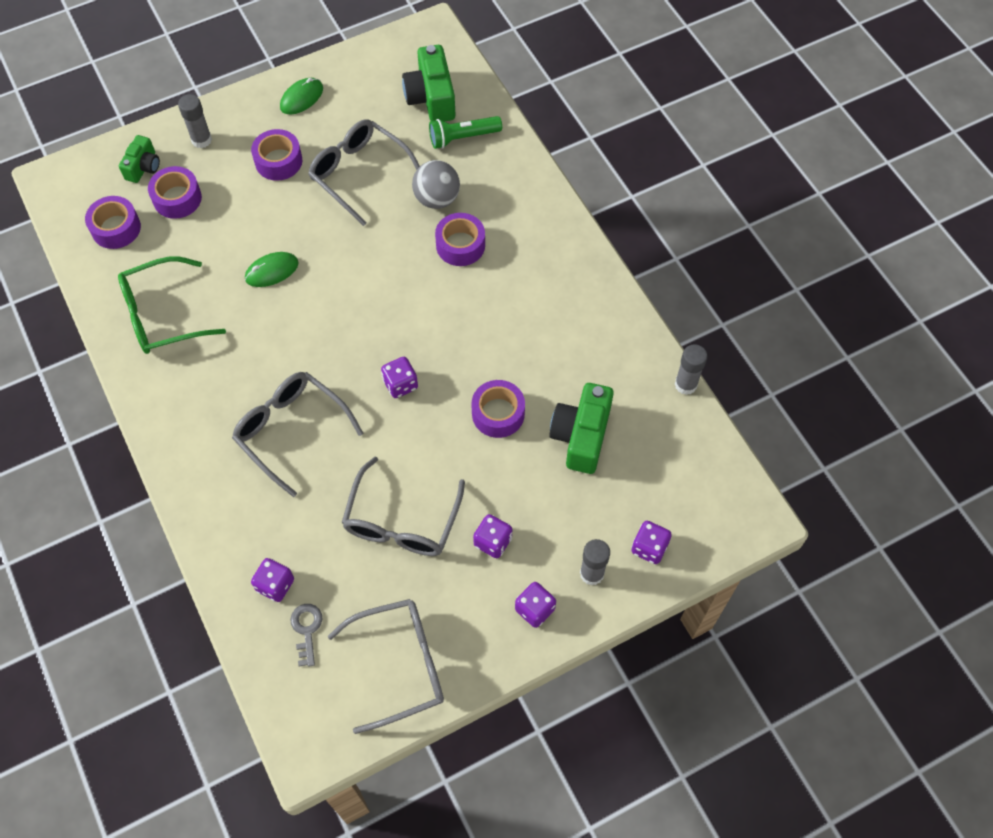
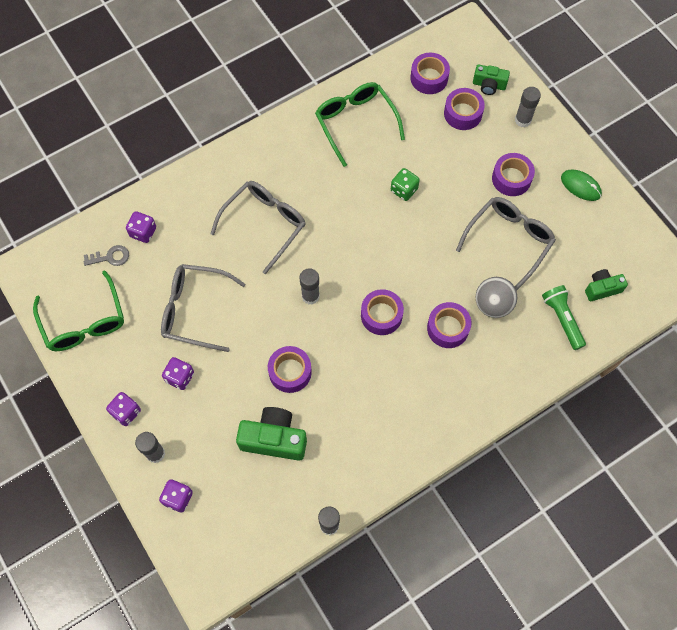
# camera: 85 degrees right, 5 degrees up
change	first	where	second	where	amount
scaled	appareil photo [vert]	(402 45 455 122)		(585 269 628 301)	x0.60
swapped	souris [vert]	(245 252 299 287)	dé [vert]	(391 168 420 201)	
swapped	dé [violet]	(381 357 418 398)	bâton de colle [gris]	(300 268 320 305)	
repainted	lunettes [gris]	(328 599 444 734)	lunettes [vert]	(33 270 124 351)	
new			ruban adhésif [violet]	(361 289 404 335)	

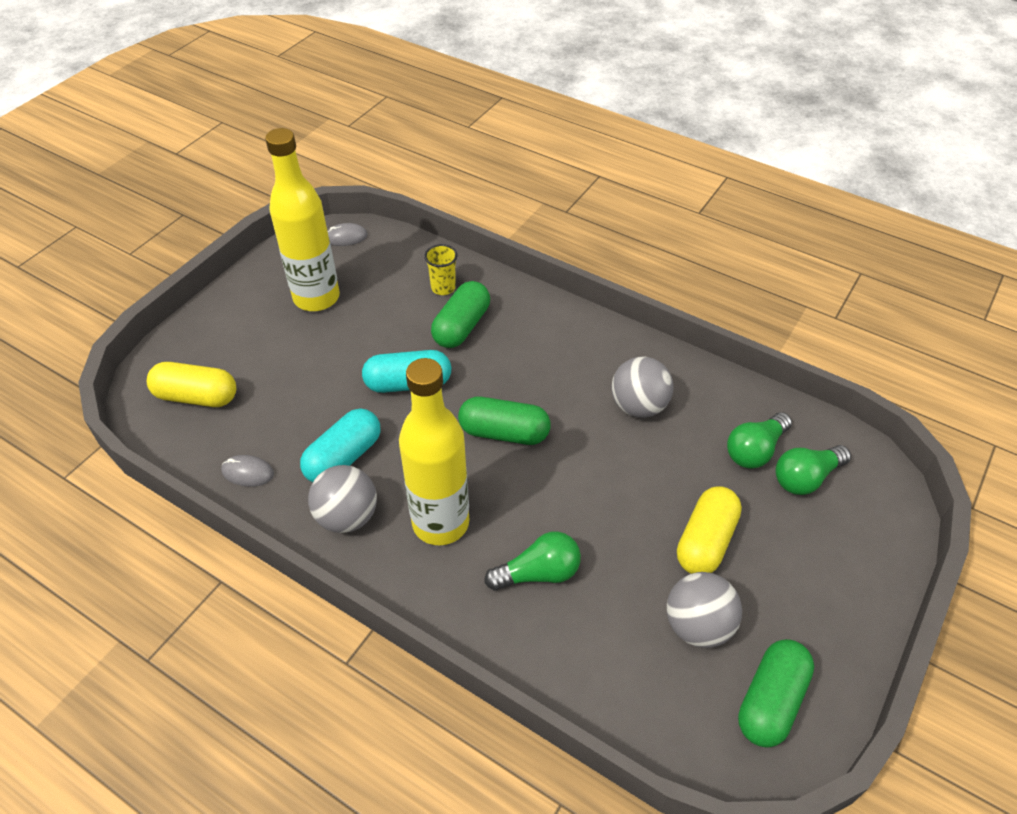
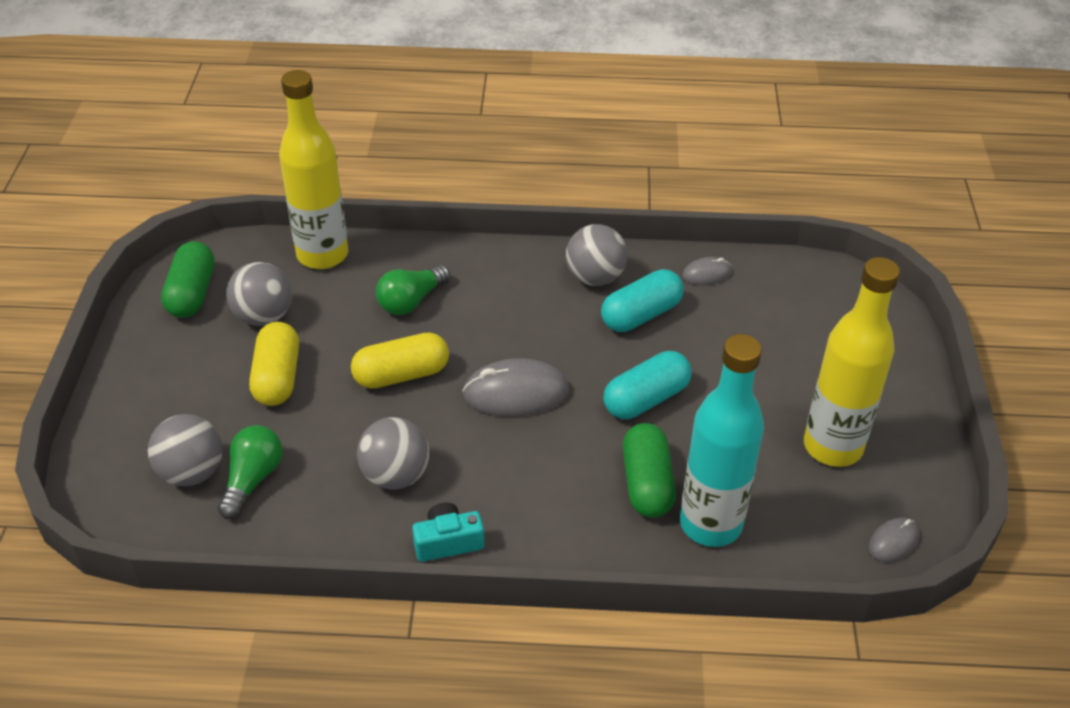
# camera: 150 degrees right, 5 degrees down
change	first	where	second	where	amount
swapped	gobelet [jaune]	(424 244 457 295)	bouteille [turquoise]	(680 334 764 547)	
shifted	bouteille [jaune]	(399 358 469 545)		(279 70 348 269)	
shifted	gélule [jaune]	(147 362 236 407)		(351 332 449 389)	
swapped	gélule [vert]	(458 397 551 445)	souris [gris]	(462 358 569 417)	
rotated	gélule [turquoise]	(300 408 380 482)		(601 269 684 332)	45 degrees clockwise
swapped	ampoule [vert]	(776 445 851 495)	balle [gris]	(148 414 223 486)	
new			appareil photo [turquoise]	(412 502 484 562)	

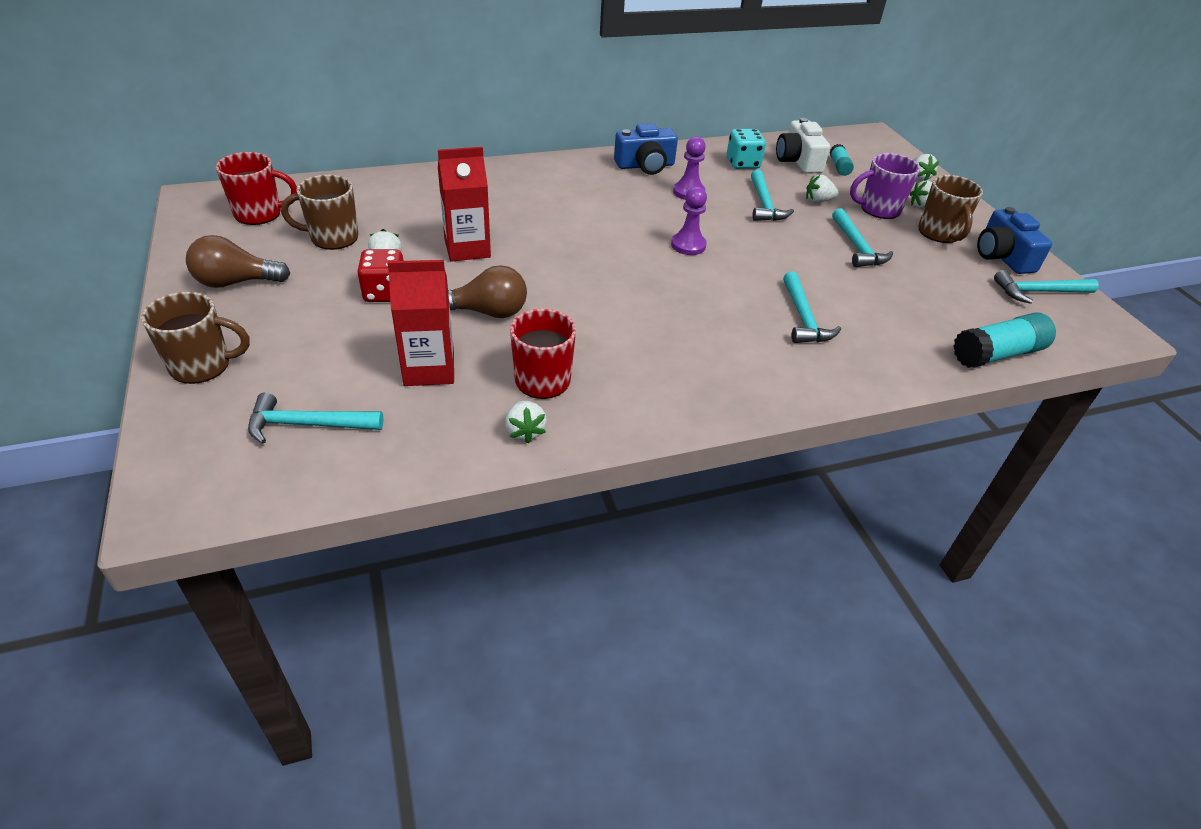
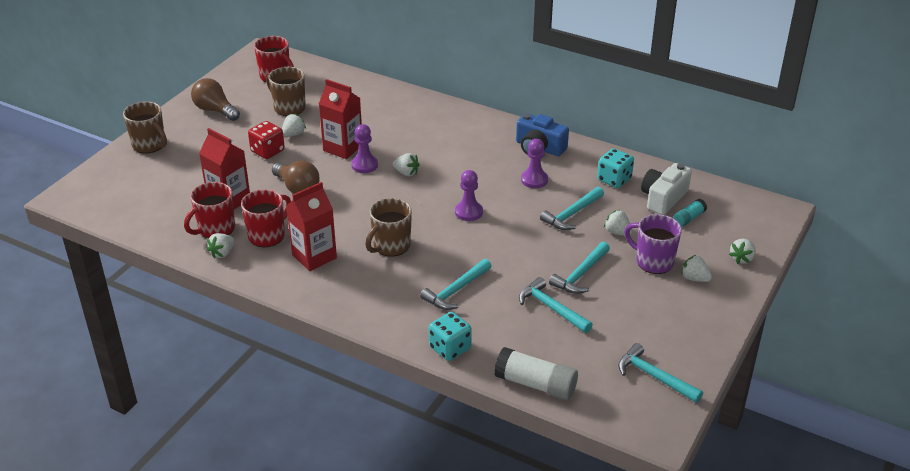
# camera: 50 degrees right, 5 degrees down
change	first	where	second	where	amount
shifted	tasse [marron]	(918 175 983 243)		(365 198 412 257)	
gone	appareil photo [bleu]	(977 207 1052 274)			
repainted	bâton de colle [turquoise]	(953 312 1056 368)	bâton de colle [blanc]	(494 347 578 400)	
shifted	marteau [turquoise]	(248 392 383 444)		(519 277 593 333)	
new			pion [violet]	(351 124 378 173)	
new			fraise [blanc]	(393 153 420 176)	
new			tasse [rouge]	(184 182 235 238)	
new			brique de lait [rouge]	(286 182 337 271)	
new			dé [turquoise]	(429 312 472 361)	

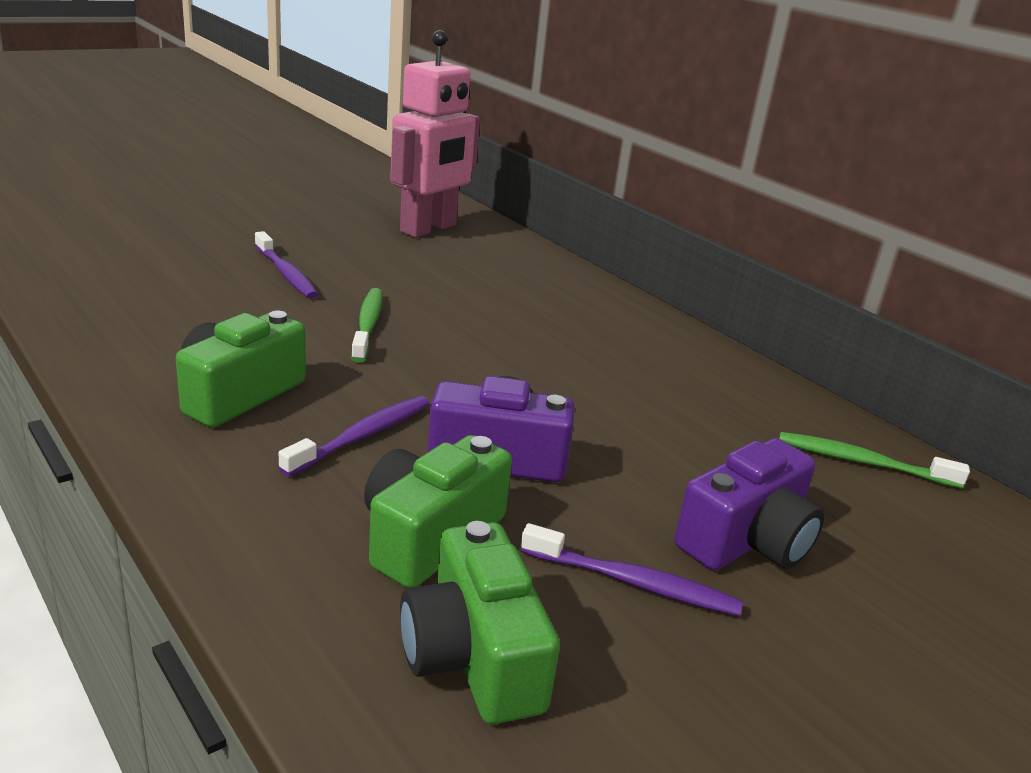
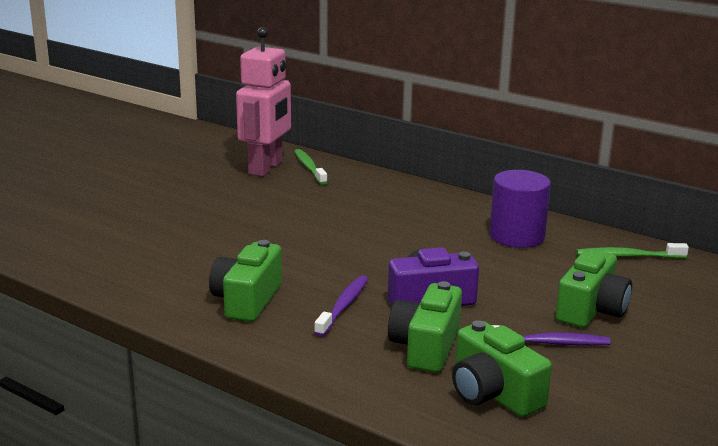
# camera: 15 degrees left, 5 degrees down
change	first	where	second	where	amount
gone	brosse à dents [violet]	(255 231 318 299)			
shifted	brosse à dents [vert]	(351 288 383 363)		(294 149 327 185)	
repainted	appareil photo [violet]	(675 438 824 570)	appareil photo [vert]	(556 249 632 328)	
new			cylindre [violet]	(490 170 551 248)	

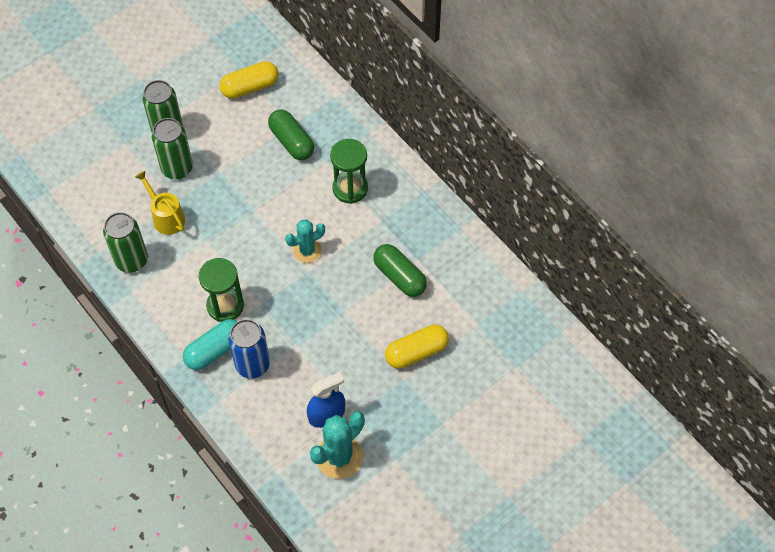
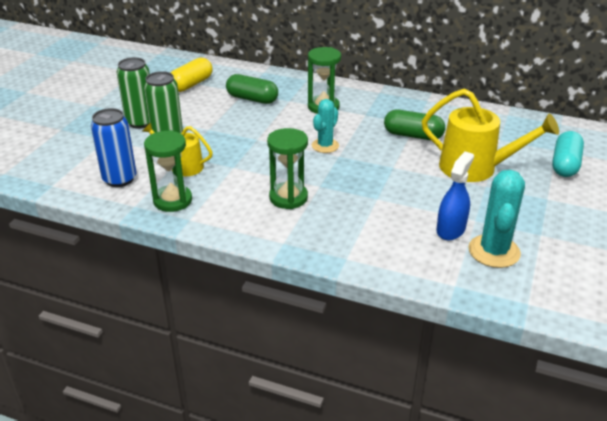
# camera: 30 degrees left, 25 degrees down
change	first	where	second	where	amount
swapped	canette [vert]	(103 212 148 273)	sablier [vert]	(144 130 192 212)	
shifted	gélule [turquoise]	(183 319 238 370)		(552 131 584 177)	
shifted	canette [bleu]	(228 319 270 379)		(91 108 136 187)	
swapped	gélule [jaune]	(385 325 449 369)	arrosoir [jaune]	(422 89 559 182)	

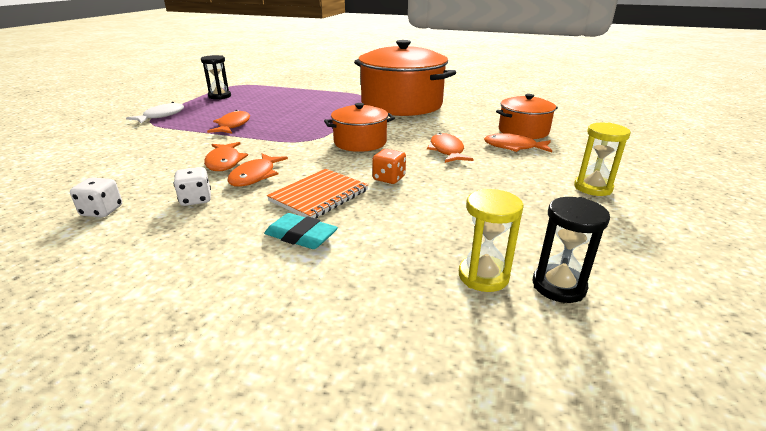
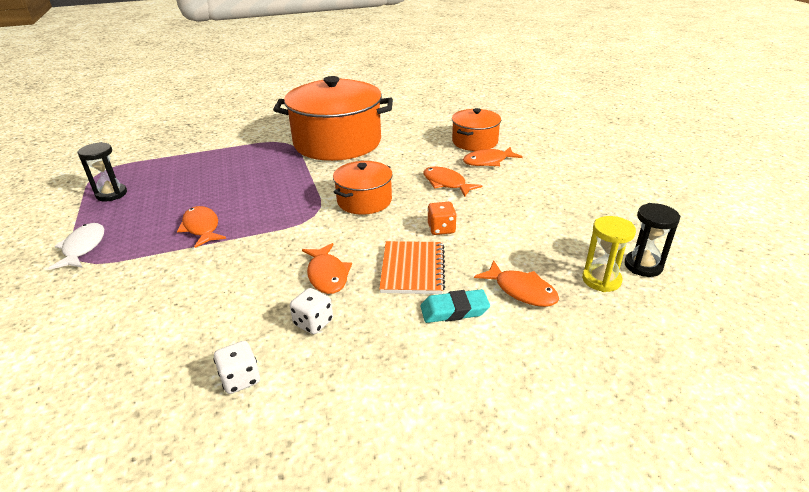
# camera: 35 degrees left, 5 degrees up
change	first	where	second	where	amount
gone	sablier [jaune]	(574 123 631 196)			
shifted	poisson [orange]	(204 142 248 171)		(474 260 559 307)	

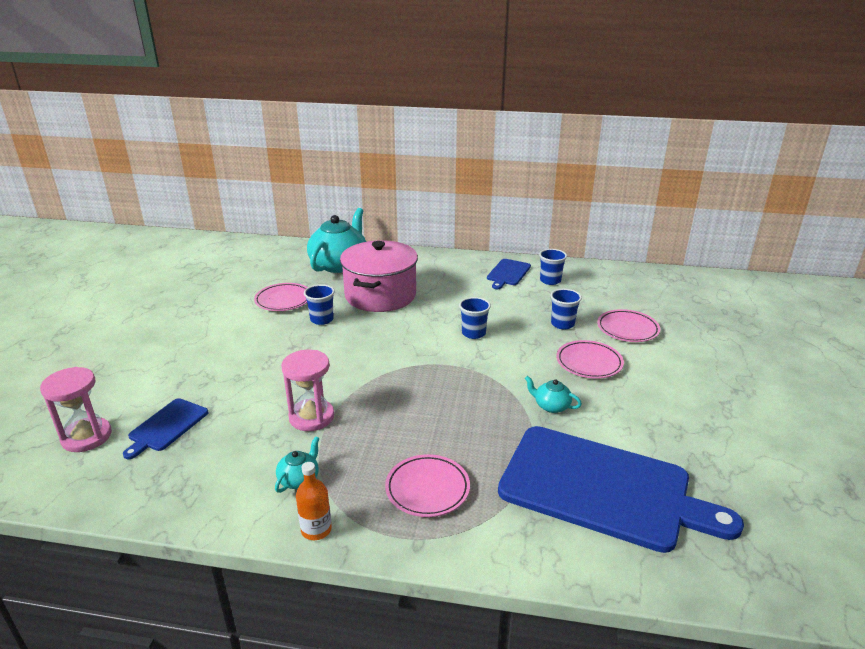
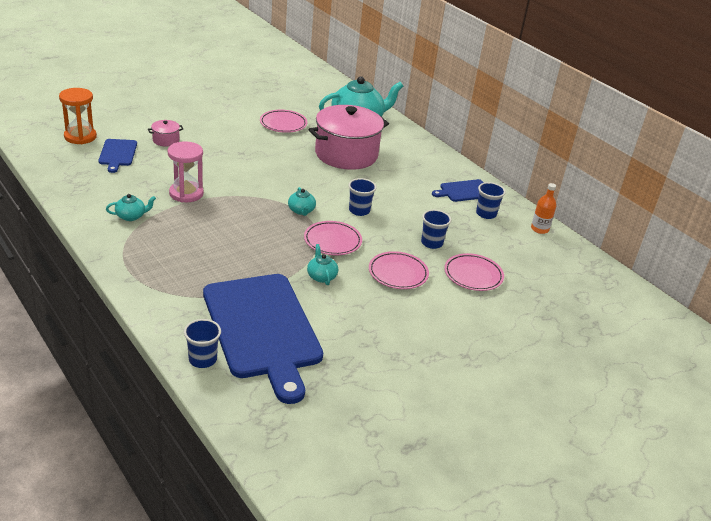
# camera: 40 degrees right, 5 degrees up
change	first	where	second	where	amount
shifted	gobelet [bleu]	(304 284 335 325)		(184 319 221 368)	
repainted	sablier [rose]	(40 367 112 452)	sablier [orange]	(59 88 97 144)	
rotated	planche à découper [bleu]	(123 398 209 459)		(98 139 137 173)	75 degrees counterclockwise
shifted	assiette [rose]	(385 454 470 517)		(304 221 362 255)	
shifted	bouteille [orange]	(296 462 332 540)		(531 183 556 234)	
new			marmite [rose]	(148 120 183 147)	
new			théière [turquoise]	(288 187 316 216)	

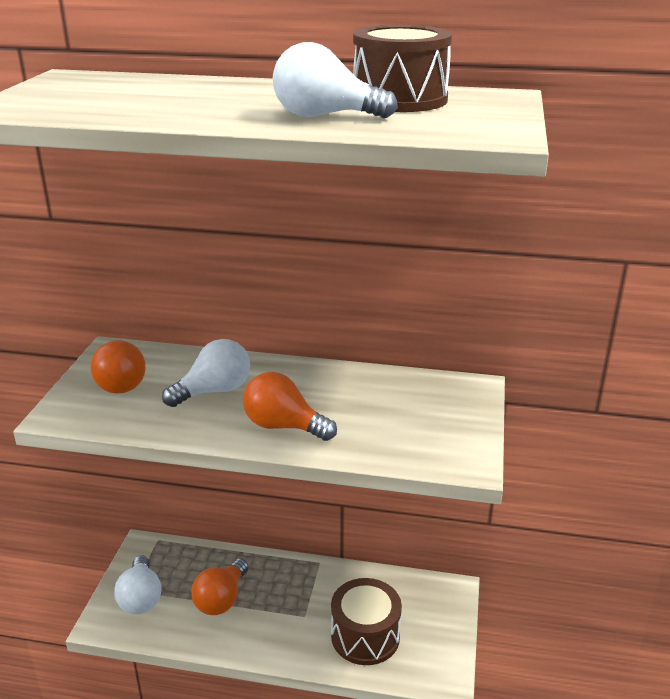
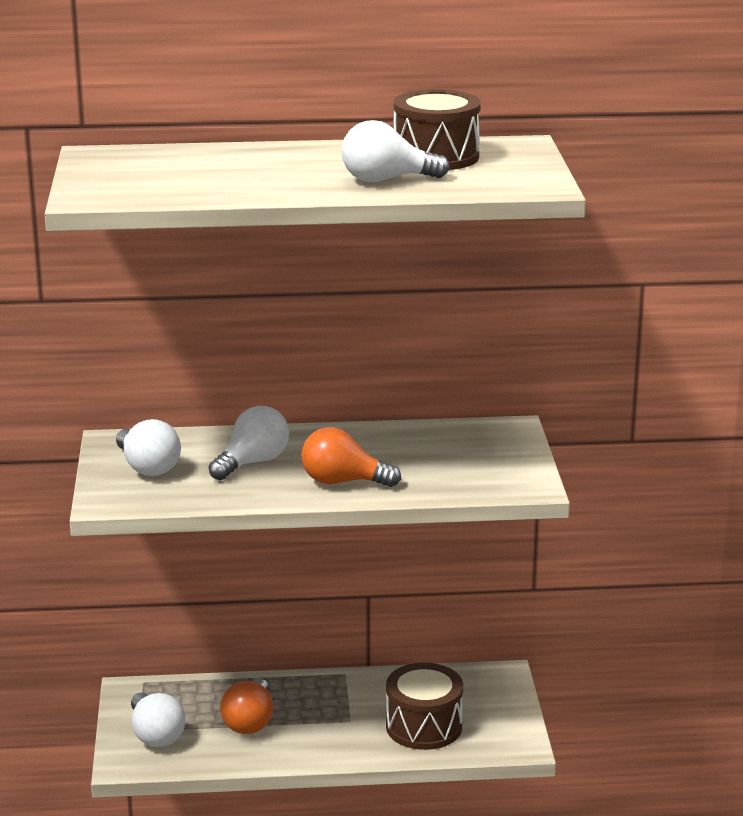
# camera: 15 degrees left, 5 degrees down
change	first	where	second	where	amount
repainted	ampoule [orange]	(90 340 145 394)	ampoule [blanc]	(116 419 181 476)	

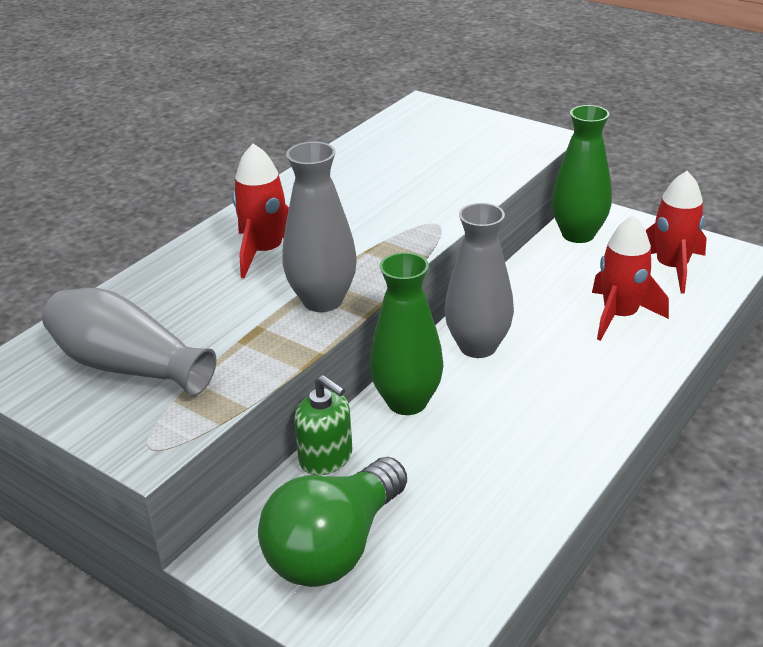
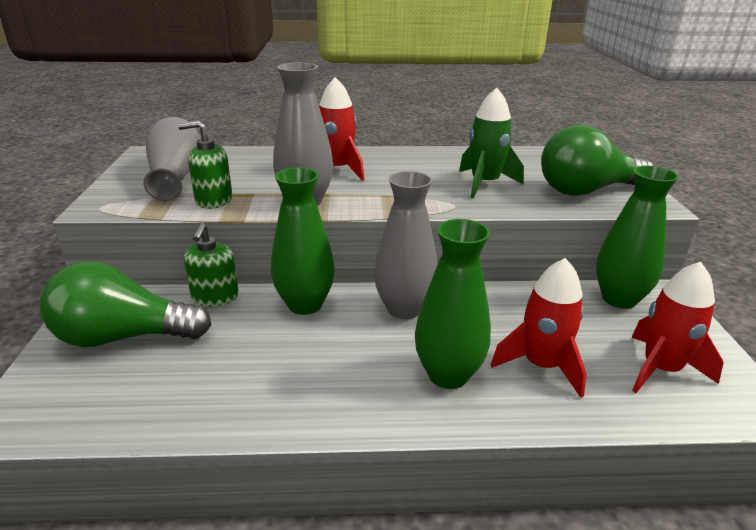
# camera: 50 degrees right, 5 degrees down
change	first	where	second	where	amount
new			fusée [vert]	(459 88 524 198)	
new			distributeur de savon [vert]	(178 120 232 209)	
new			ampoule [vert]	(541 125 654 196)	
new			vase [vert]	(415 219 491 389)	

